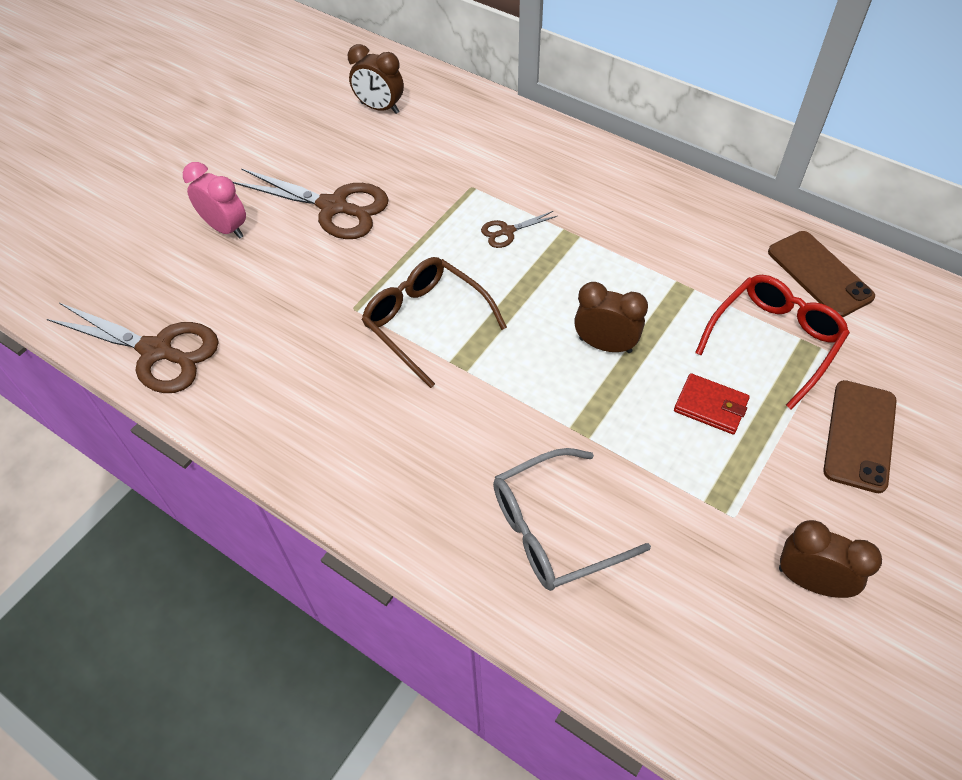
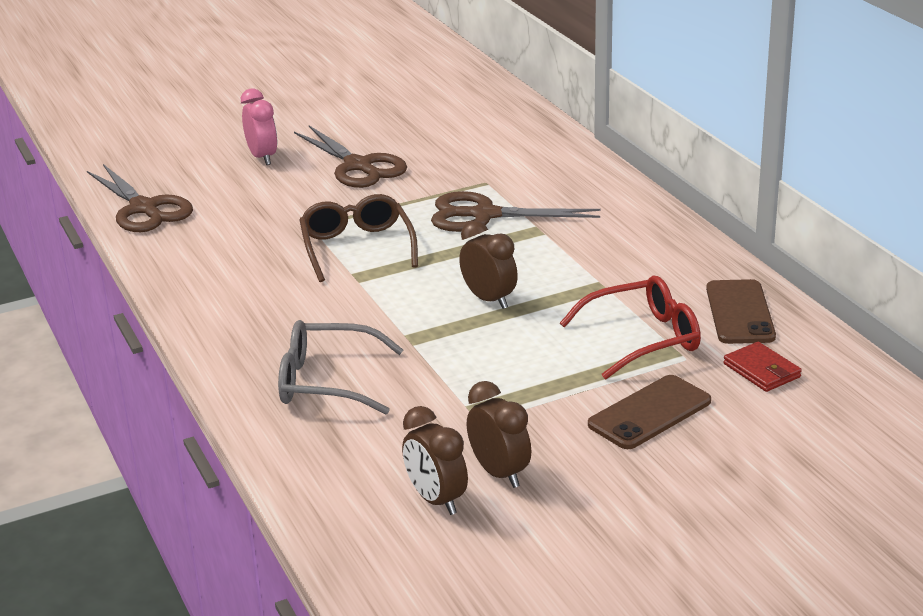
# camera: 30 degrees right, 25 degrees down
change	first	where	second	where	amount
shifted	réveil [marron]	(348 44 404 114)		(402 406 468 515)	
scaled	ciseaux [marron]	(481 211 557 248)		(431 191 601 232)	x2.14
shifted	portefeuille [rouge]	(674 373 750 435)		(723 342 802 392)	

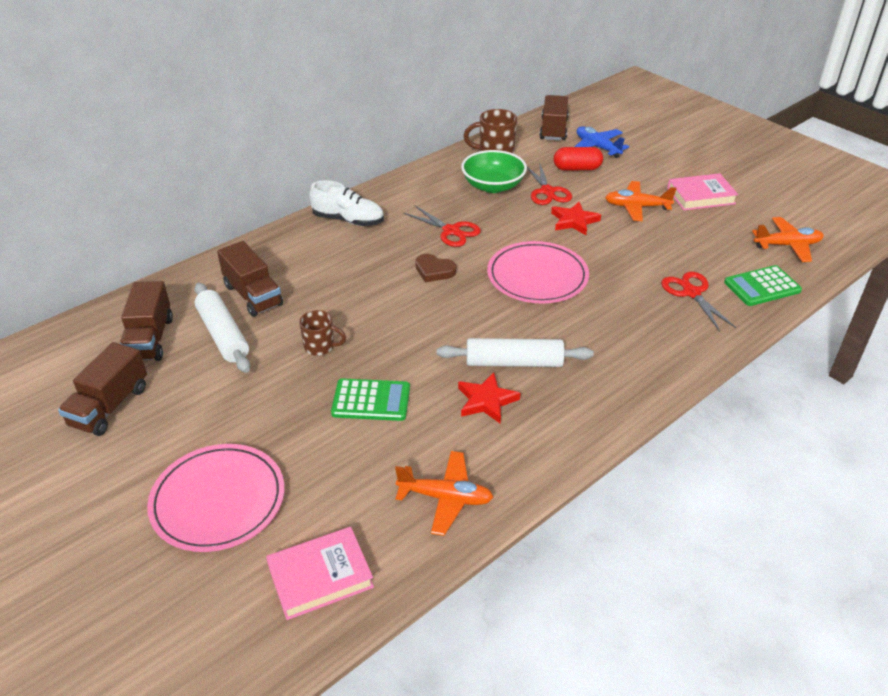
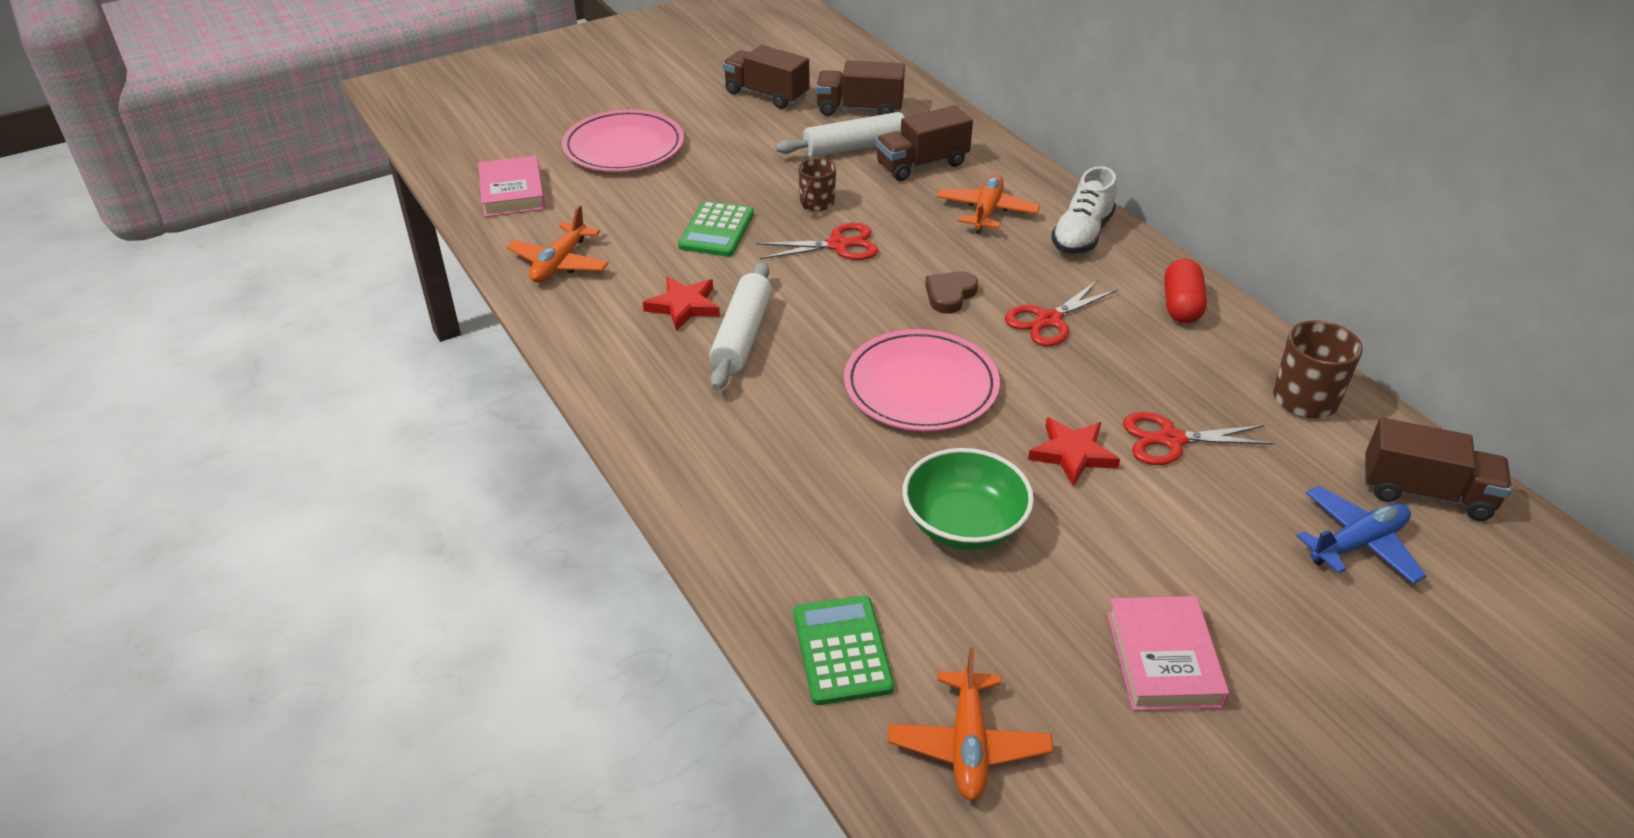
# camera: 100 degrees right, 0 degrees up
change	first	where	second	where	amount
shifted	gélule [rouge]	(554 147 603 170)		(1164 259 1207 323)	
shifted	bol [vert]	(461 150 527 193)		(902 448 1034 550)	
shifted	avion [orange]	(605 181 677 221)		(937 175 1040 234)	
shifted	ciseaux [rouge]	(661 271 736 331)		(756 223 878 260)	

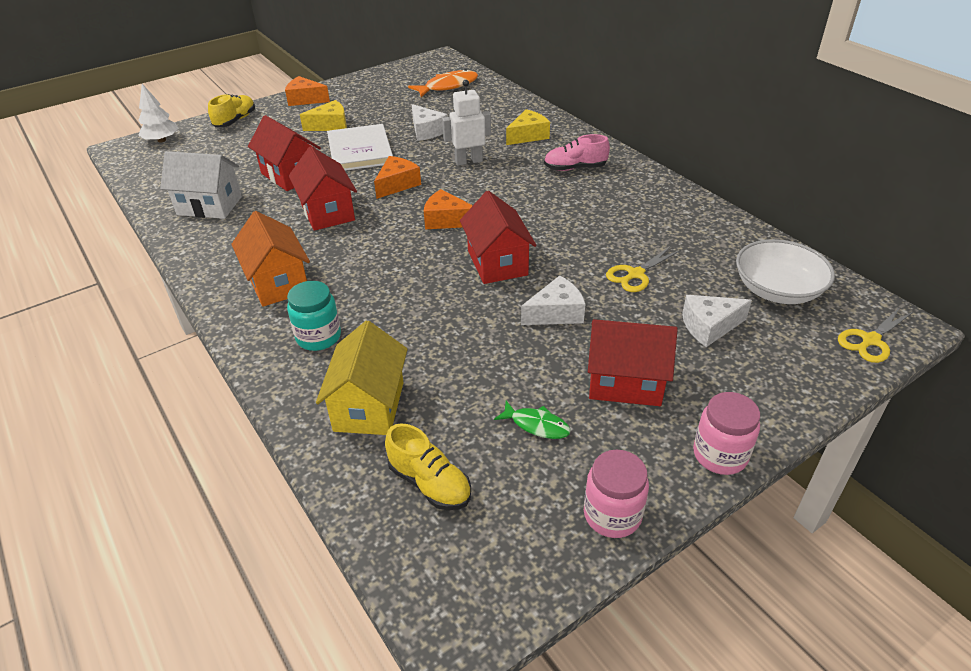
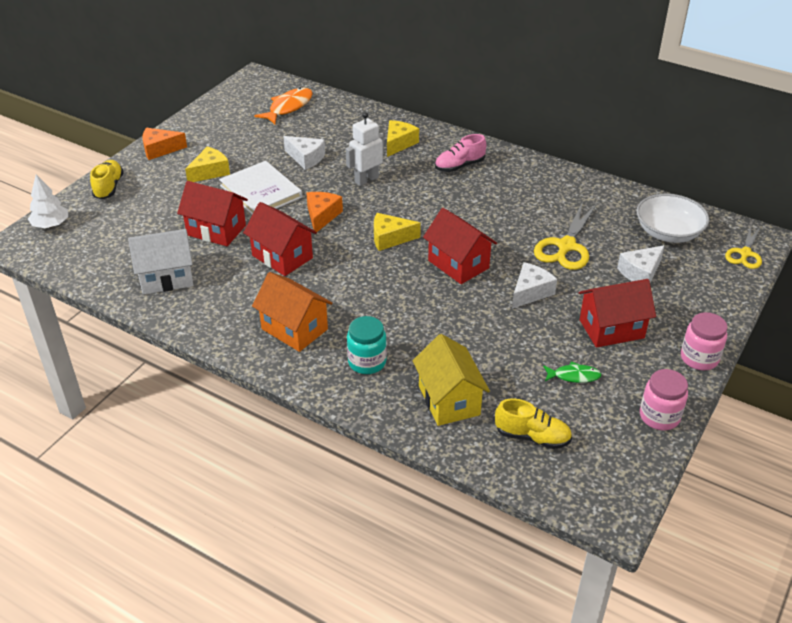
# camera: 25 degrees left, 0 degrees up
change	first	where	second	where	amount
repainted	fromage [orange]	(424 189 473 229)	fromage [jaune]	(374 213 421 251)	
scaled	ciseaux [jaune]	(606 246 681 292)		(534 201 597 270)	x1.56

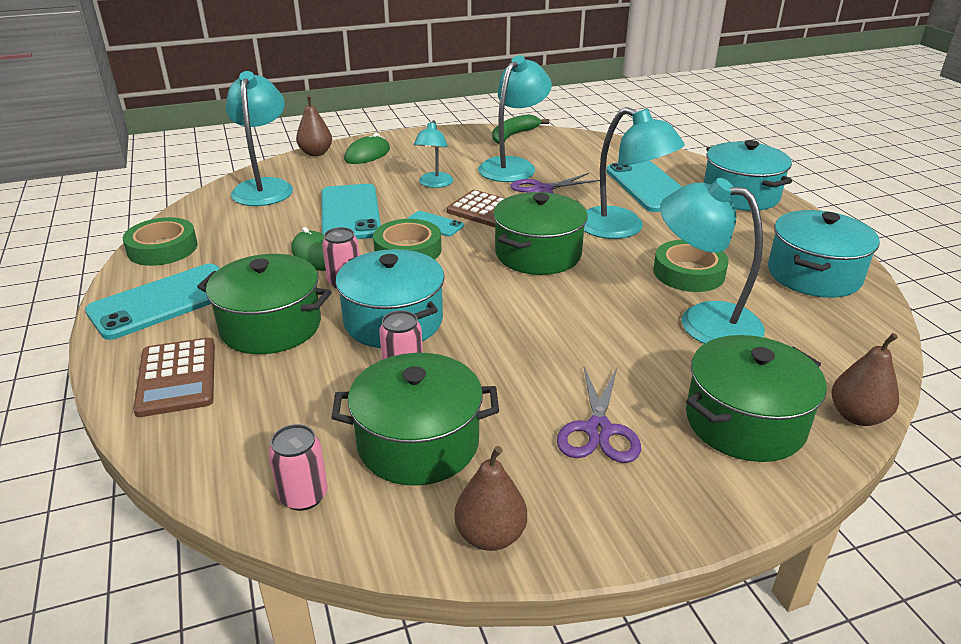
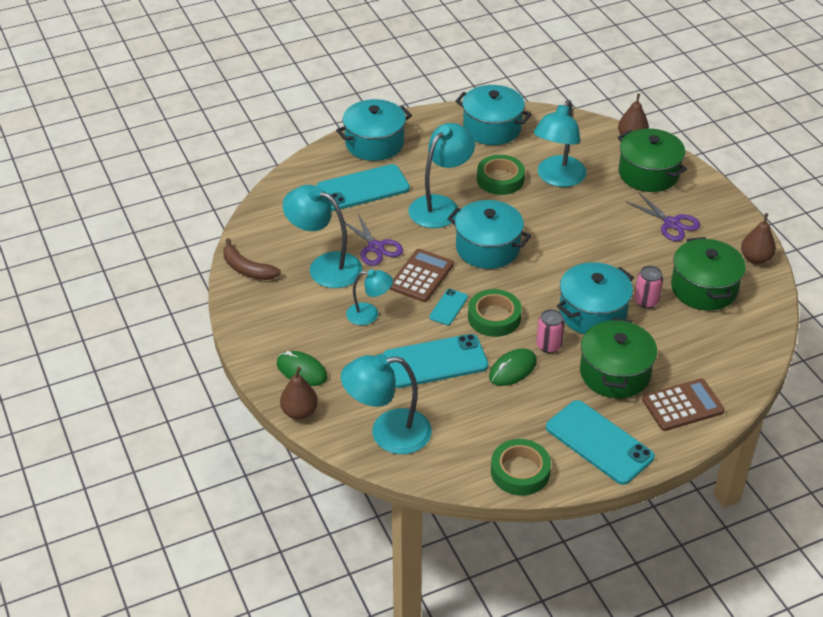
# camera: 95 degrees left, 10 degrees up
change	first	where	second	where	amount
repainted	banane [vert]	(492 114 549 144)	banane [marron]	(223 238 281 280)	
repainted	marmite [vert]	(493 192 588 275)	marmite [turquoise]	(447 200 531 269)	
rotated	ciseaux [violet]	(557 367 641 463)		(626 192 700 241)	45 degrees clockwise
gone	canette [rose]	(268 424 327 511)			

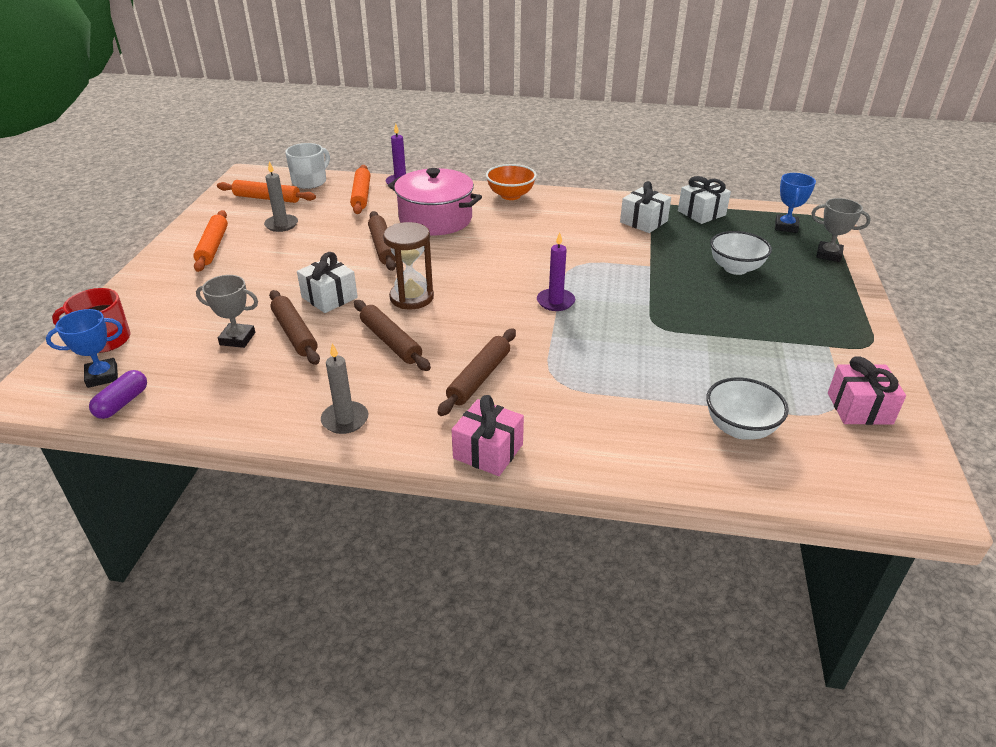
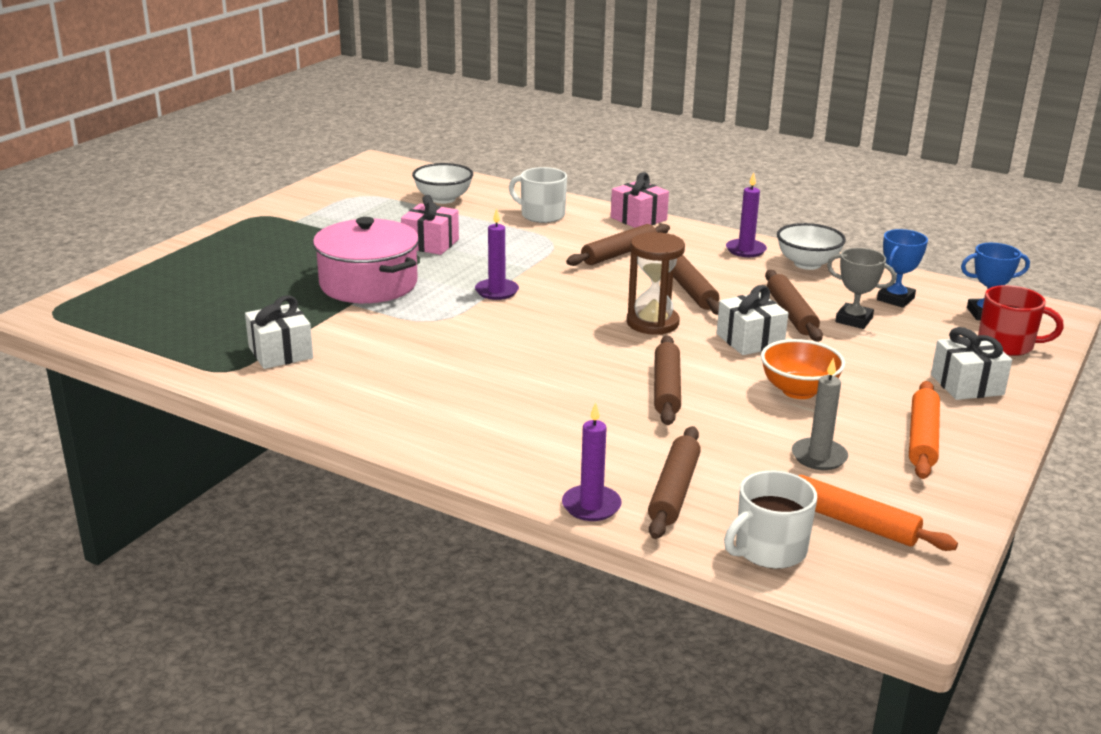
# camera: 160 degrees left, 10 degrees down
change	first	where	second	where	amount
shifted	bol [orange]	(486 164 537 200)		(761 339 845 399)	
repainted	rouleau à pâtisserie [orange]	(350 165 370 214)	rouleau à pâtisserie [marron]	(648 426 701 539)	
shifted	marmite [rose]	(388 168 482 235)		(313 217 419 303)	
shifted	trophée [bleu]	(775 173 816 233)		(877 229 928 308)	
shifted	cadeau [blanc]	(678 176 731 224)		(931 327 1012 400)	
gone	trophée [gris]	(811 198 871 262)			
shifted	bol [blanc]	(710 231 772 275)		(777 223 846 270)	
repainted	bougie [gris]	(321 343 368 434)	bougie [violet]	(726 173 767 257)	
shifted	cadeau [rose]	(828 356 906 425)		(401 195 459 255)	
gone	gélule [violet]	(89 370 147 419)			
new			tasse [blanc]	(509 167 567 223)	

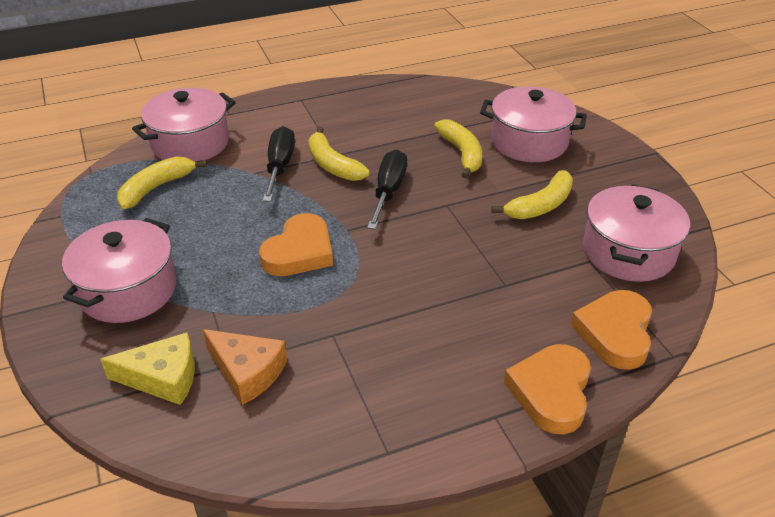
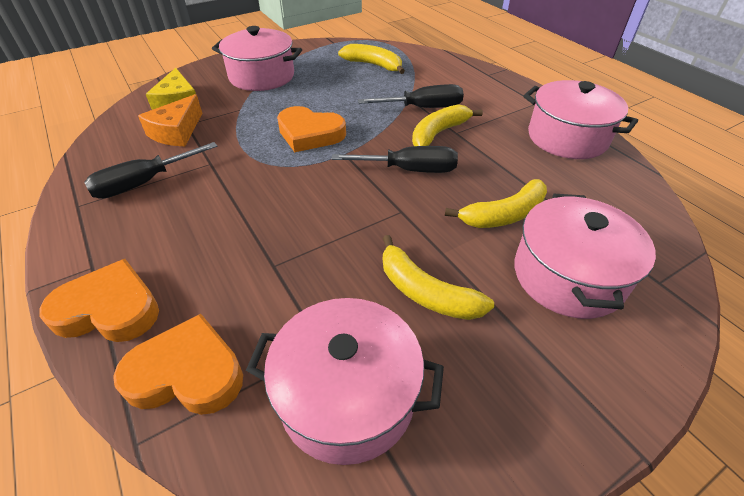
# camera: 80 degrees right, 5 degrees up
change	first	where	second	where	amount
shifted	marmite [rose]	(132 88 235 161)		(523 80 638 159)	
new			tournevis [noir]	(84 142 218 199)	

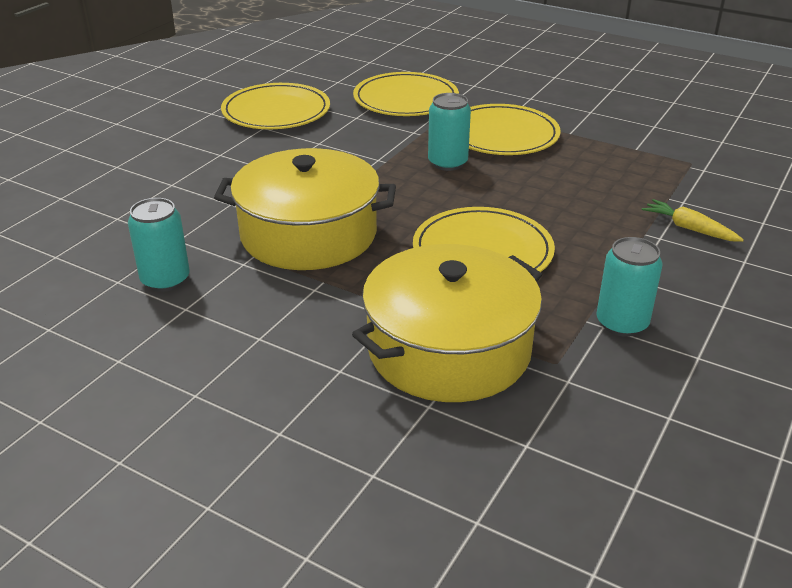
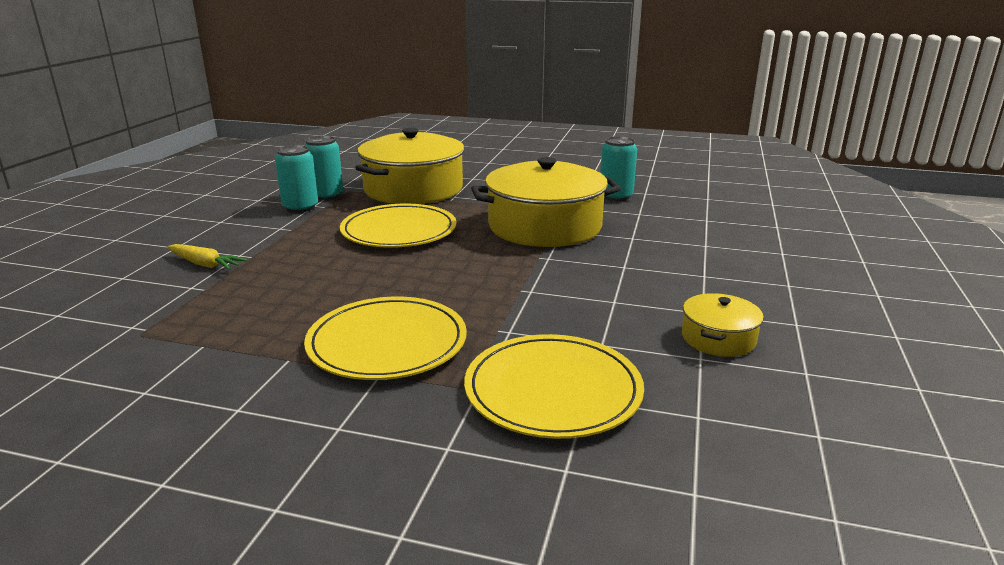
# camera: 165 degrees right, 10 degrees down
change	first	where	second	where	amount
swapped	assiette [jaune]	(221 83 330 129)	marmite [jaune]	(682 293 764 357)	
shifted	canette [turquoise]	(428 93 471 171)		(304 136 343 200)	

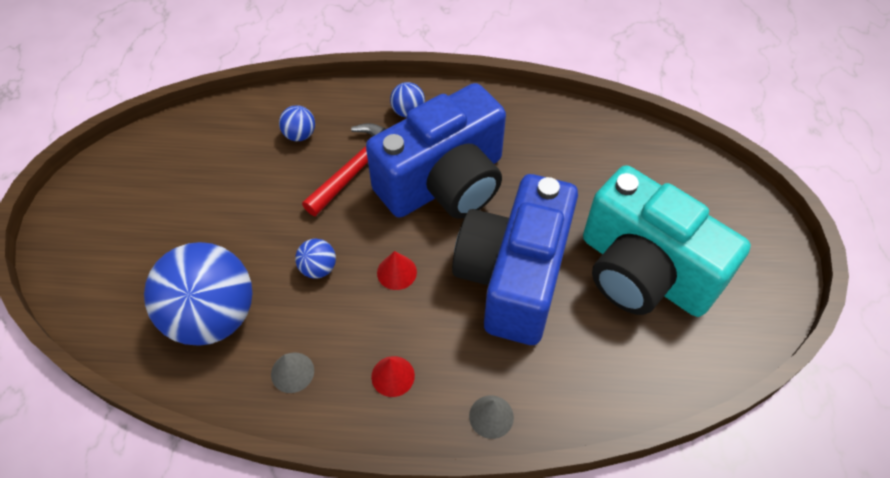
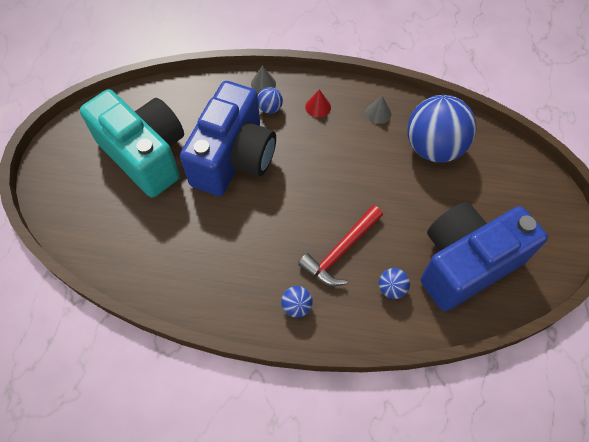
# camera: 175 degrees left, 5 degrees up
change	first	where	second	where	amount
shifted	appareil photo [bleu]	(366 83 506 219)		(421 202 548 311)	
shifted	balle [bleu]	(295 238 336 279)		(258 87 283 114)	
gone	cône [rouge]	(377 251 417 290)			

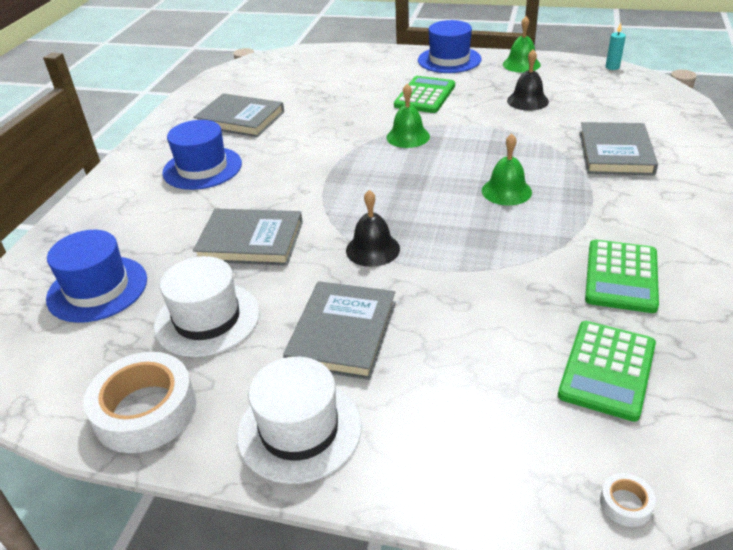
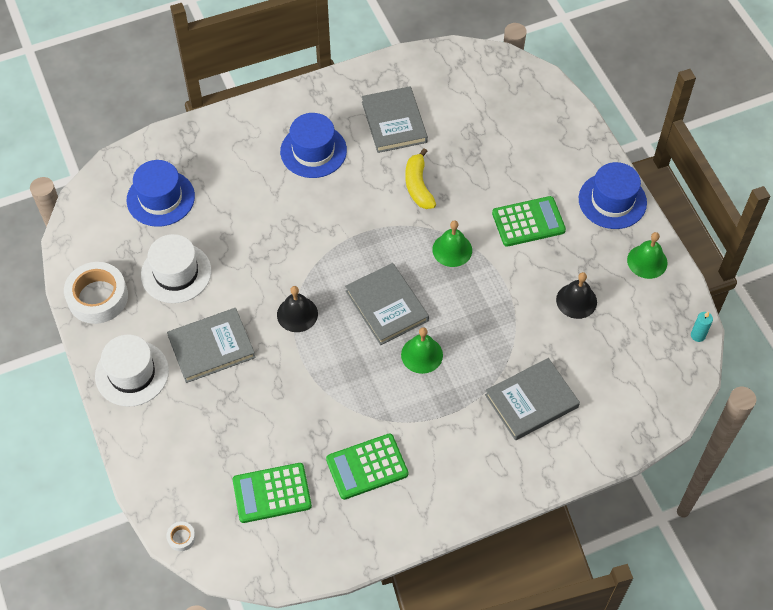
# camera: 50 degrees right, 20 degrees up
change	first	where	second	where	amount
shifted	livre [gris]	(193 208 303 266)		(345 263 429 345)	
new			banane [jaune]	(405 148 436 209)	

